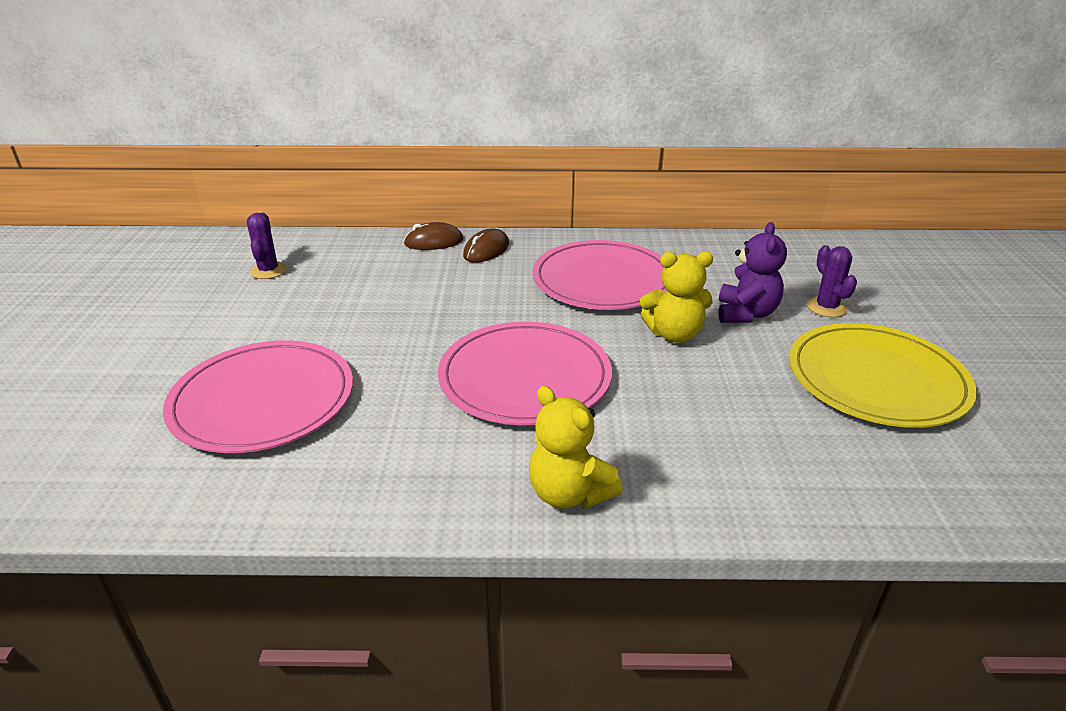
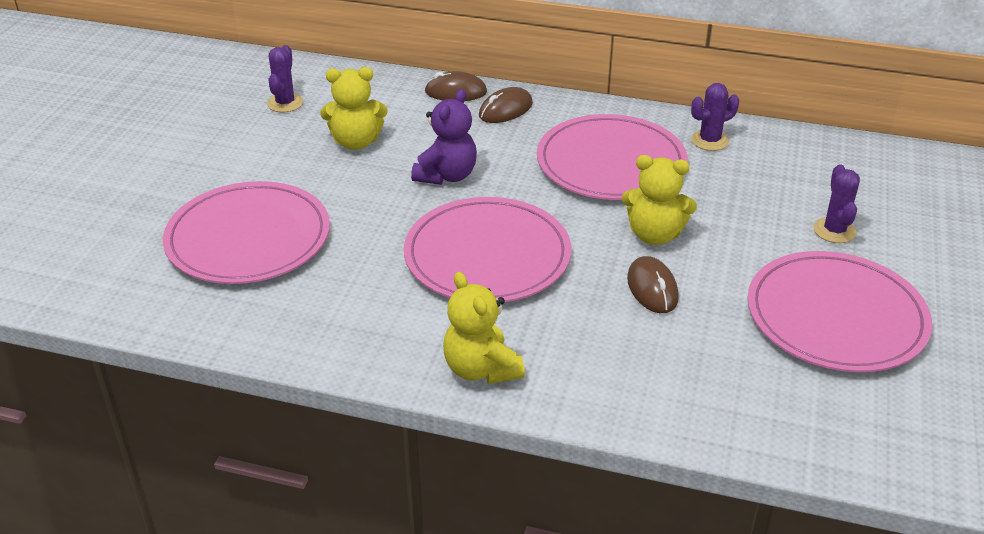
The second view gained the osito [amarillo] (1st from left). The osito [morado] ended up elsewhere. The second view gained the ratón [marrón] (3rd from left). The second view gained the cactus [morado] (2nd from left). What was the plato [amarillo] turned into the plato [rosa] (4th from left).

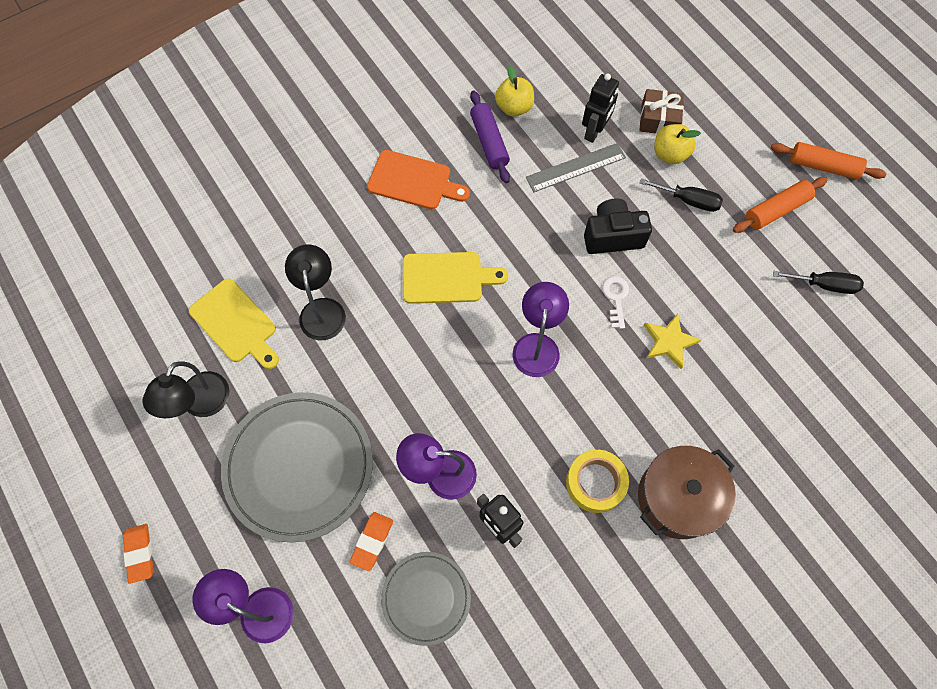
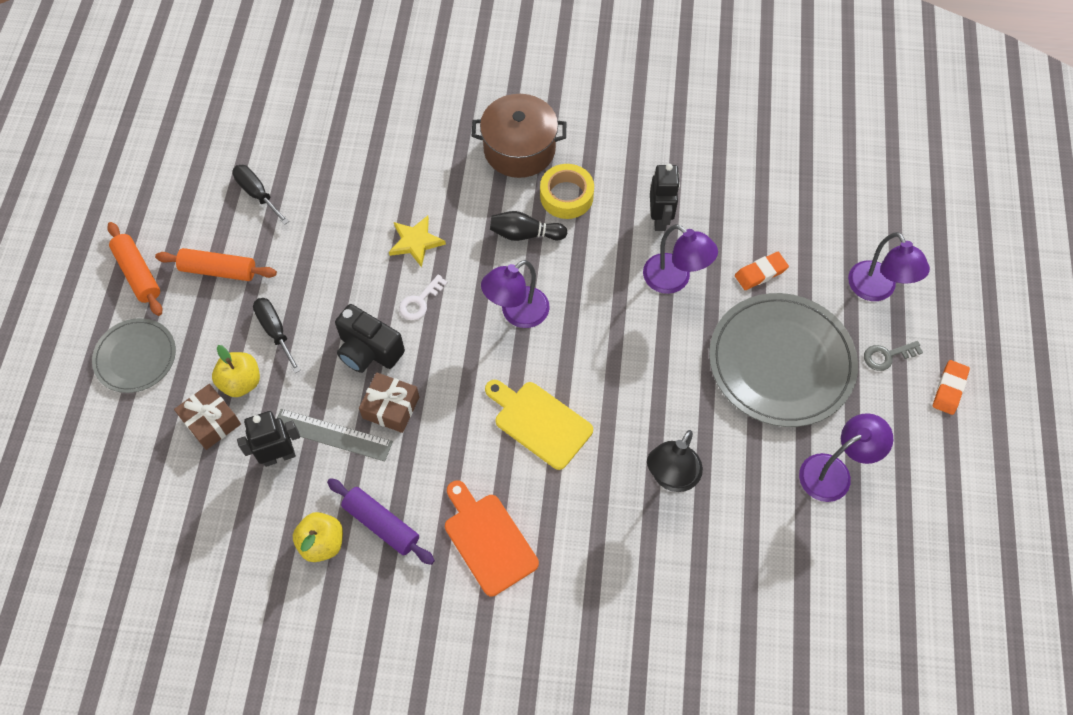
The plato [gris] (2nd from left in the first image) ended up elsewhere. The rodillo [morado] ended up facing another way, 75 degrees counterclockwise from before. The second view gained the regalo [marrón] (2nd from left). The second view gained the bolo [negro]. What was the lámpara [negro] (1st from left) turned into the lámpara [morado] (3rd from left). The second view gained the llave [gris]. The second view lost the tabla de cortar [amarillo] (1st from left).

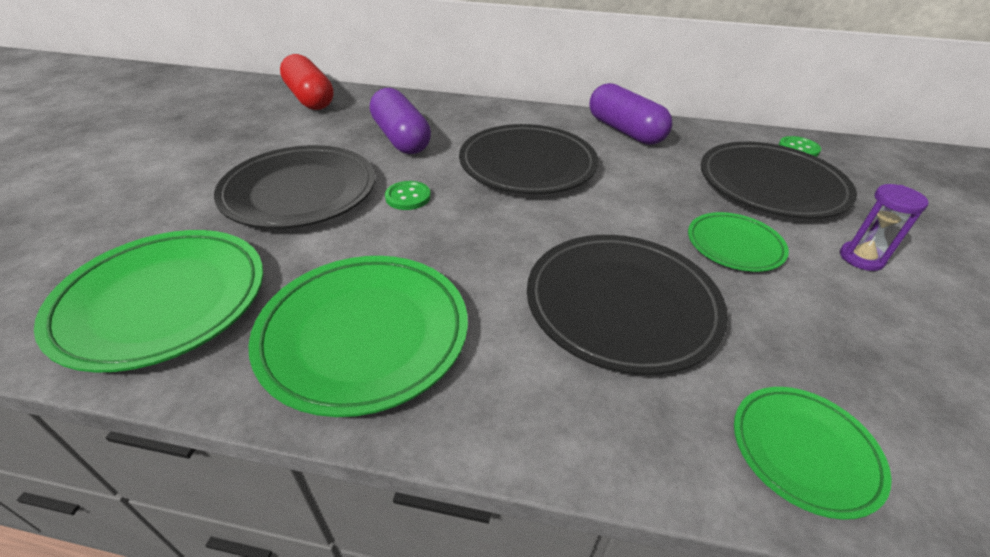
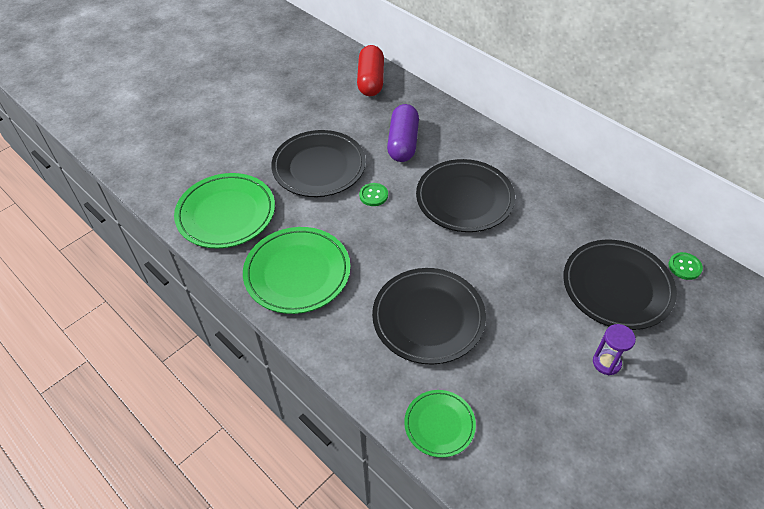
The second view lost the cápsula [morado] (2nd from left). The second view lost the plato [verde] (3rd from left).

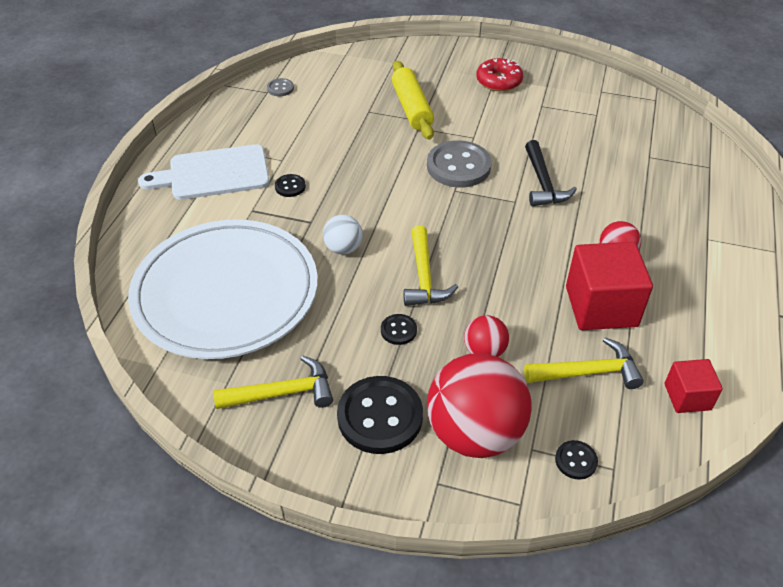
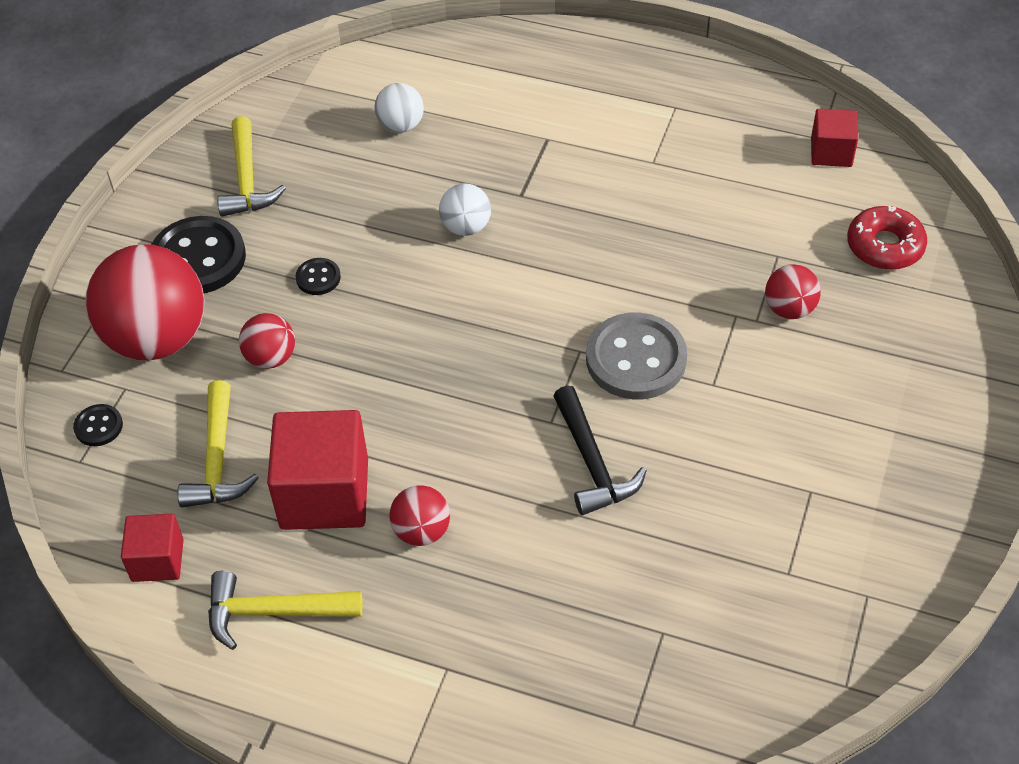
The martillo [amarillo] (2nd from left in the first image) ended up elsewhere. Where the plato [blanco] stood, the pelota [blanco] (1st from left) came to stand. The martillo [negro] ended up facing another way, 105 degrees counterclockwise from before. Where the rodillo [amarillo] stood, the pelota [rojo] (4th from left) came to stand. Where the botón [gris] (1st from left) stood, the cubo [rojo] (3rd from left) came to stand. The rosquilla [rojo] ended up elsewhere. The second view lost the tabla de cortar [blanco]. The second view lost the botón [negro] (1st from left).

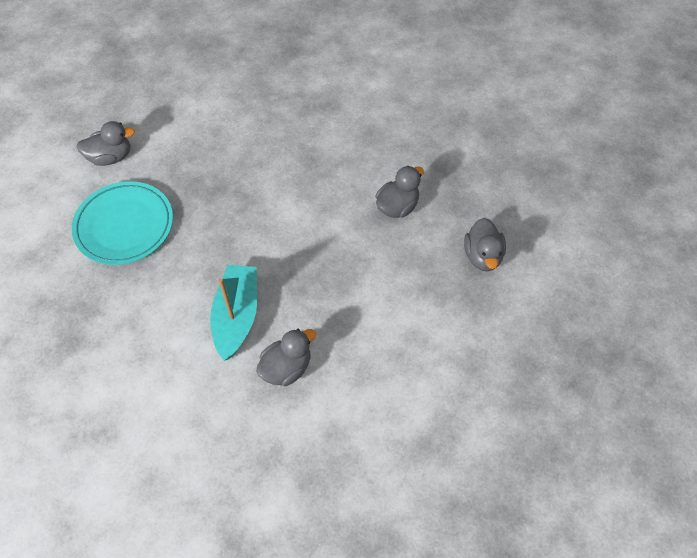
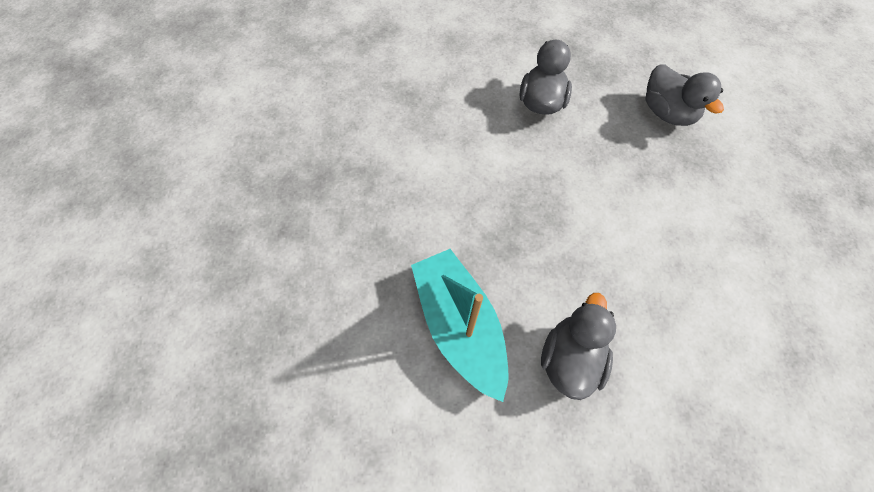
The second view lost the plato [turquesa]. The second view lost the pato [gris] (1st from left).

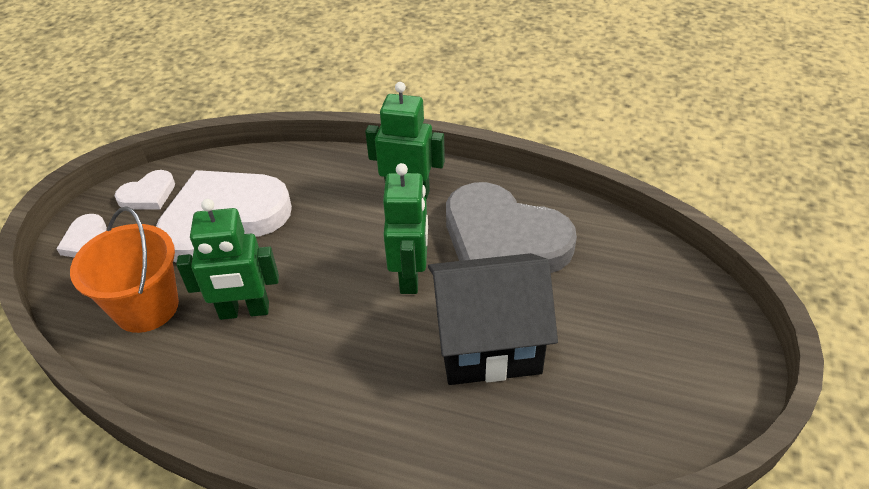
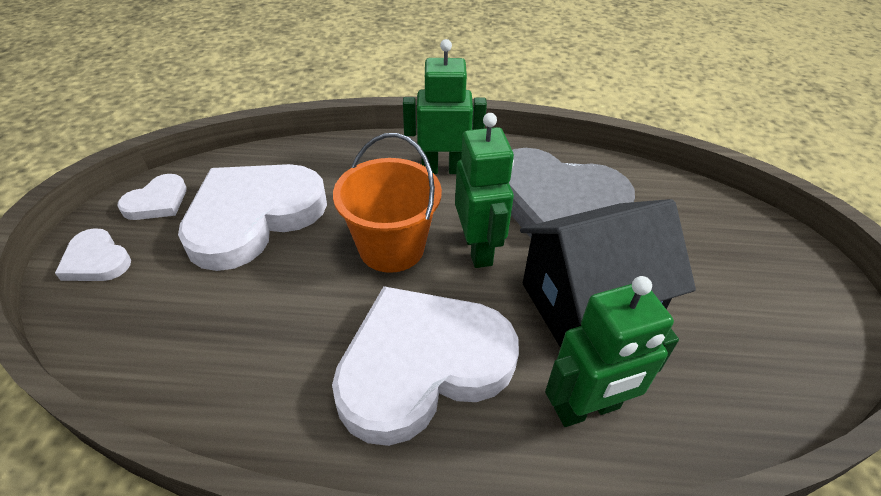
The second view gained the corazón [blanco] (4th from left). The balde [naranja] ended up elsewhere. The robot [verde] (1st from left in the first image) ended up elsewhere.

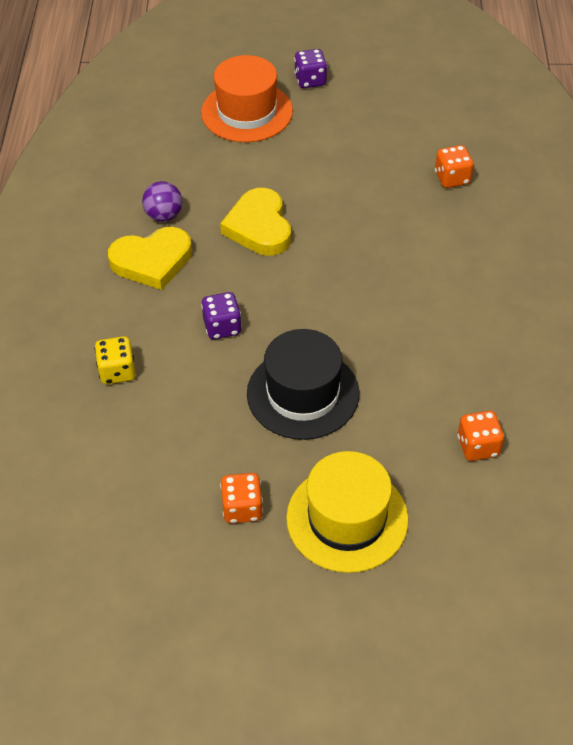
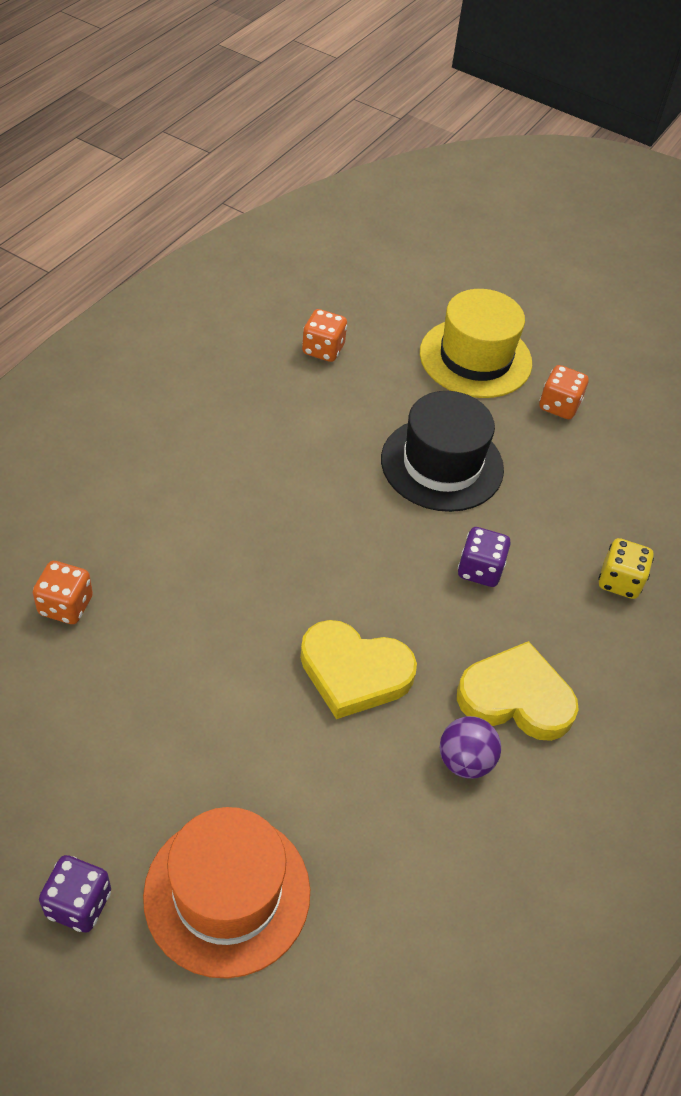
The corazón [amarillo] (2nd from left in the first image) ended up facing another way, 90 degrees clockwise from before.

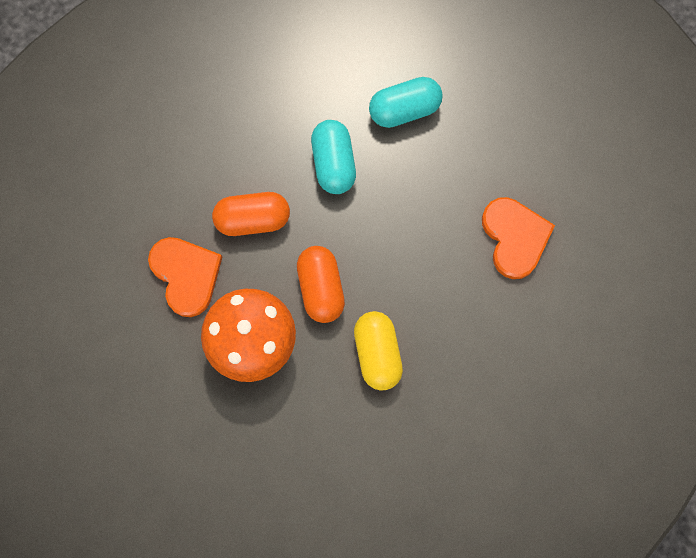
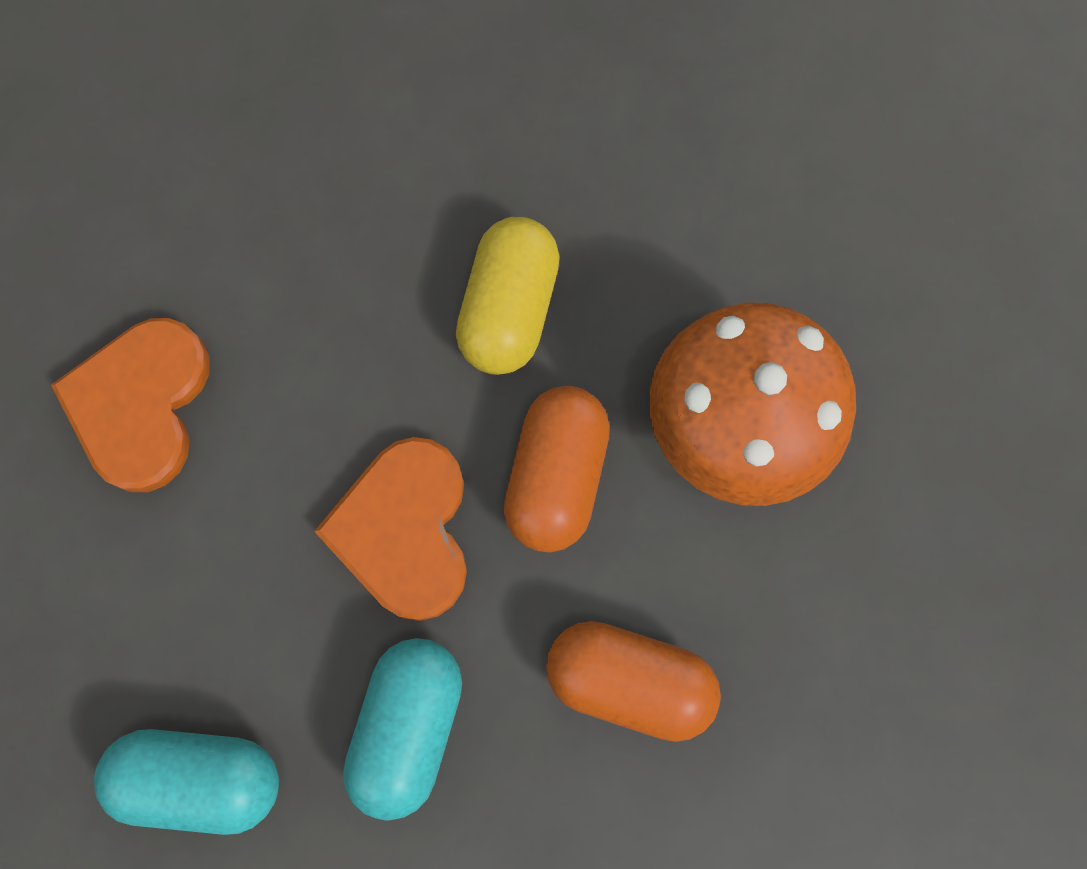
The corazón [naranja] (1st from left in the first image) ended up elsewhere.

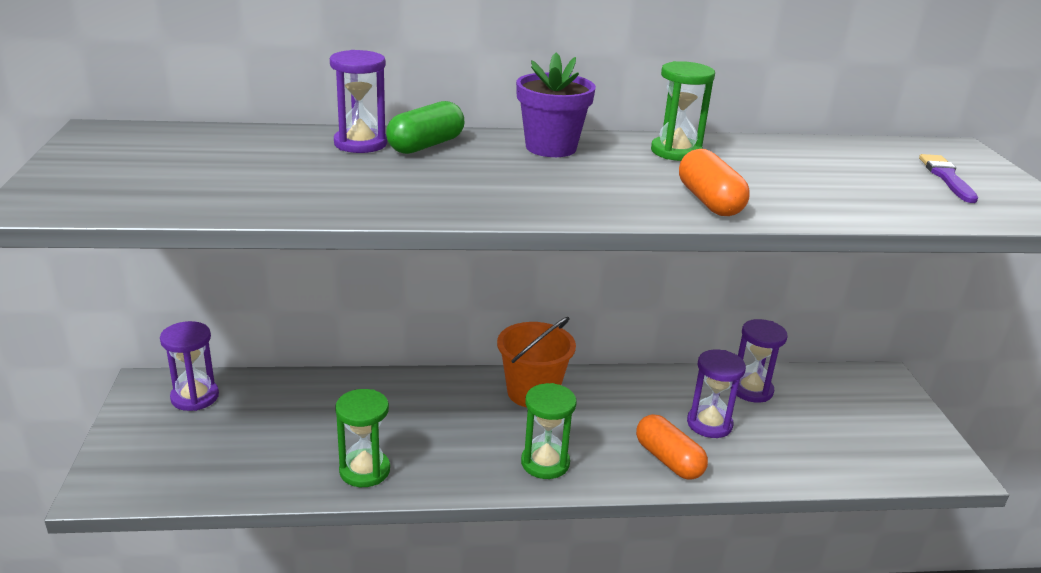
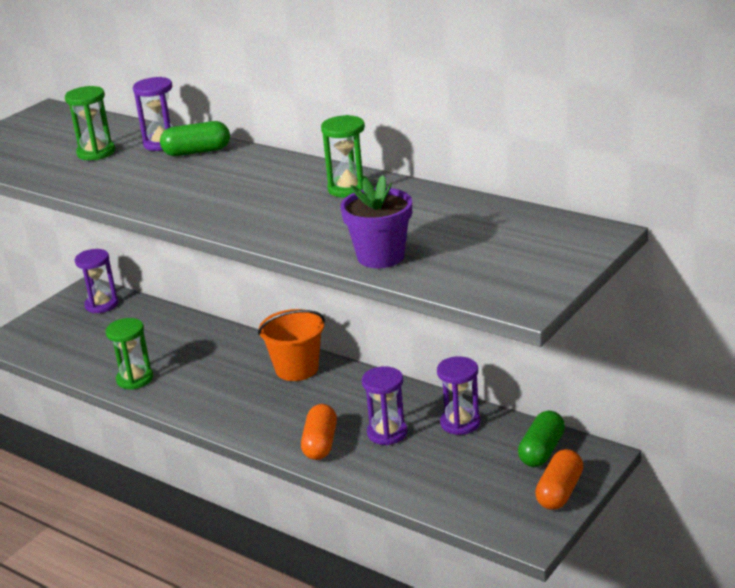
The reloj de arena [verde] (2nd from left in the first image) ended up elsewhere. The maceta [morado] ended up elsewhere. The second view gained the cápsula [verde] (2nd from left). The cápsula [naranja] (2nd from left) ended up elsewhere. The second view lost the pincel [morado].

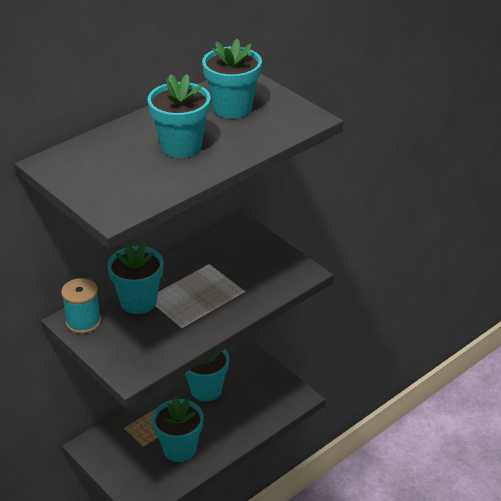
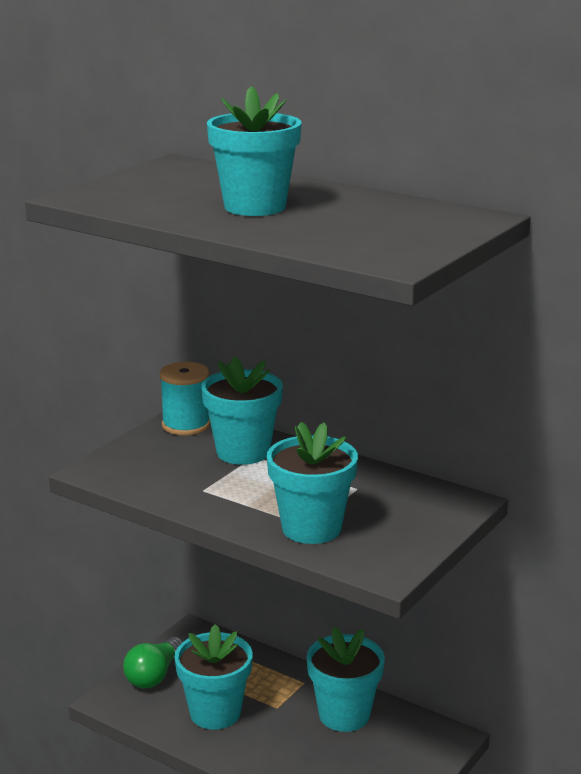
The second view gained the bombilla [verde]. The maceta [turquesa] (5th from left in the first image) ended up elsewhere.

